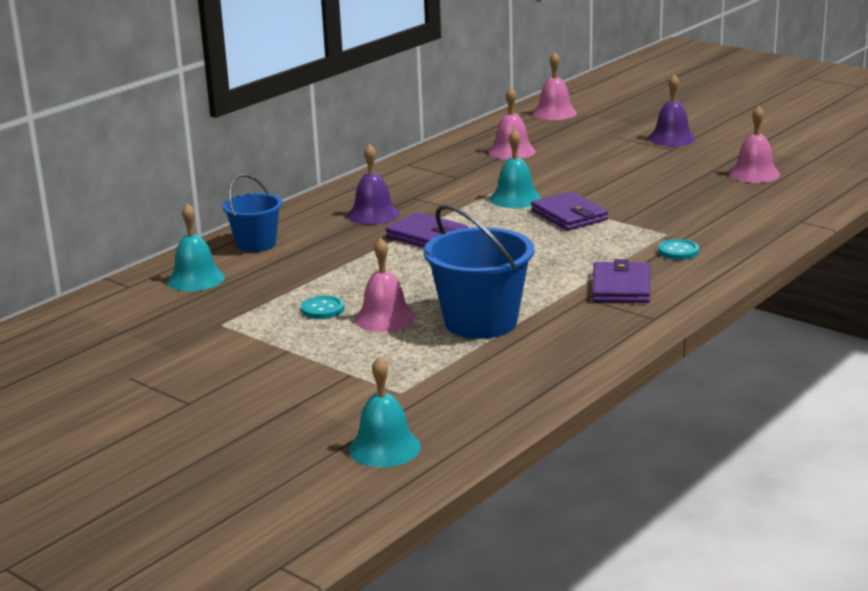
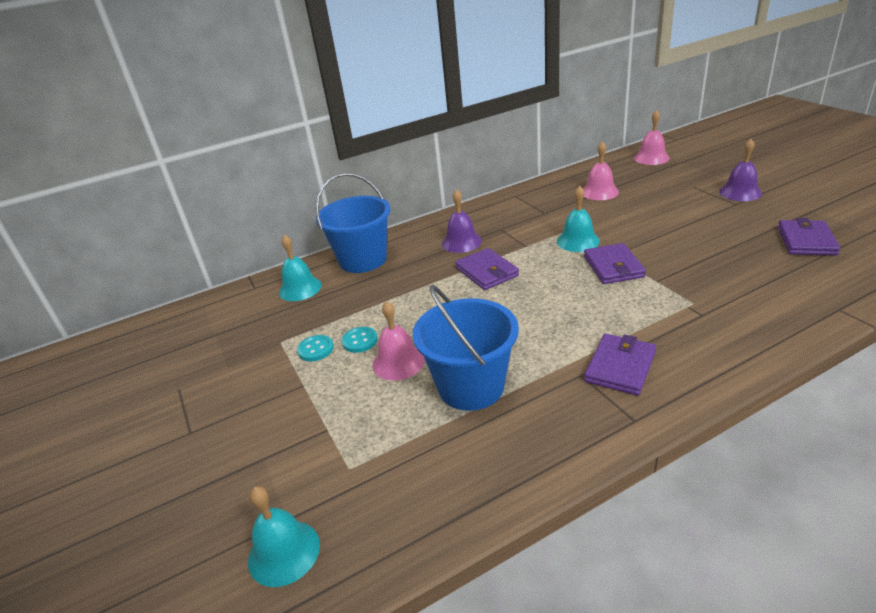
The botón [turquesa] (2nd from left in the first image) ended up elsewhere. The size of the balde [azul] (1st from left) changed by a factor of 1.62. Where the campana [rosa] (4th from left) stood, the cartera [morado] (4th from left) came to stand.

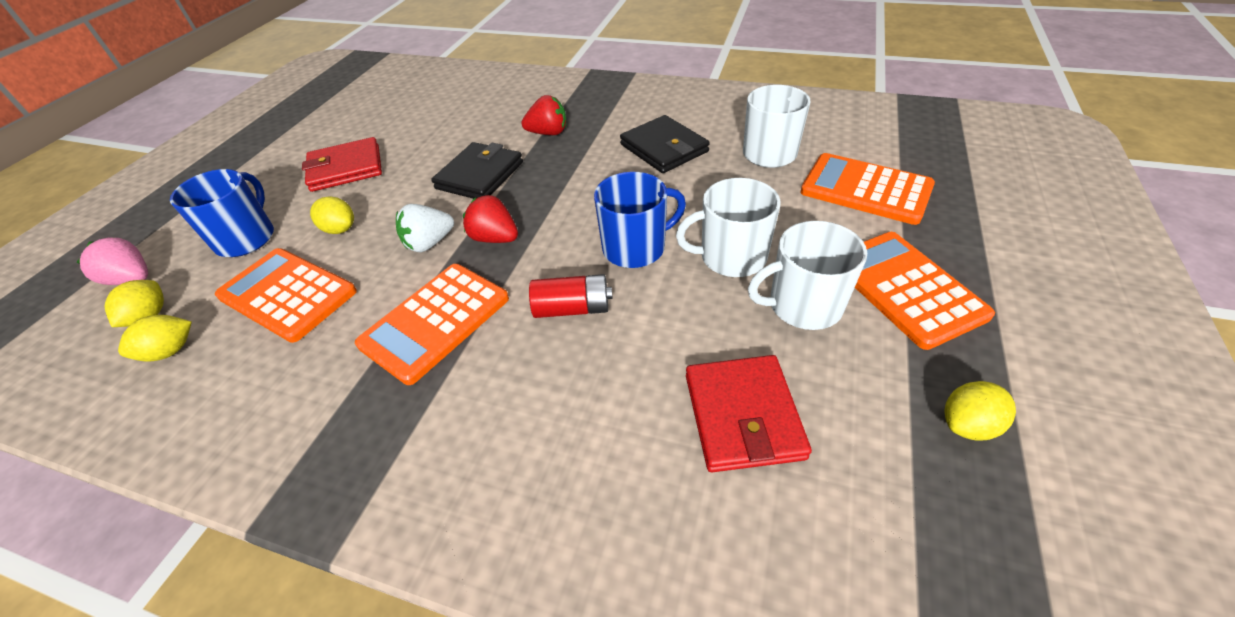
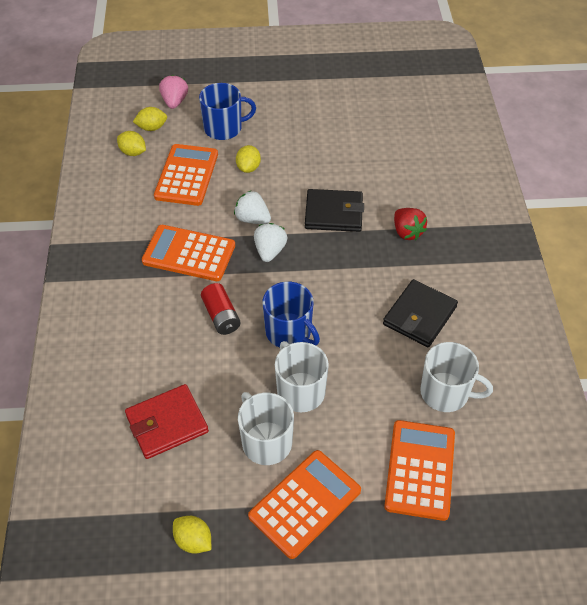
What was the fresa [rojo] (1st from left) turned into the fresa [blanco] (2nd from left). The second view lost the cartera [rojo] (1st from left).

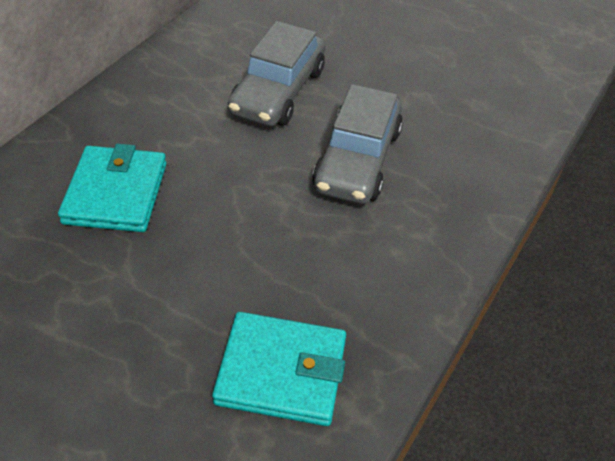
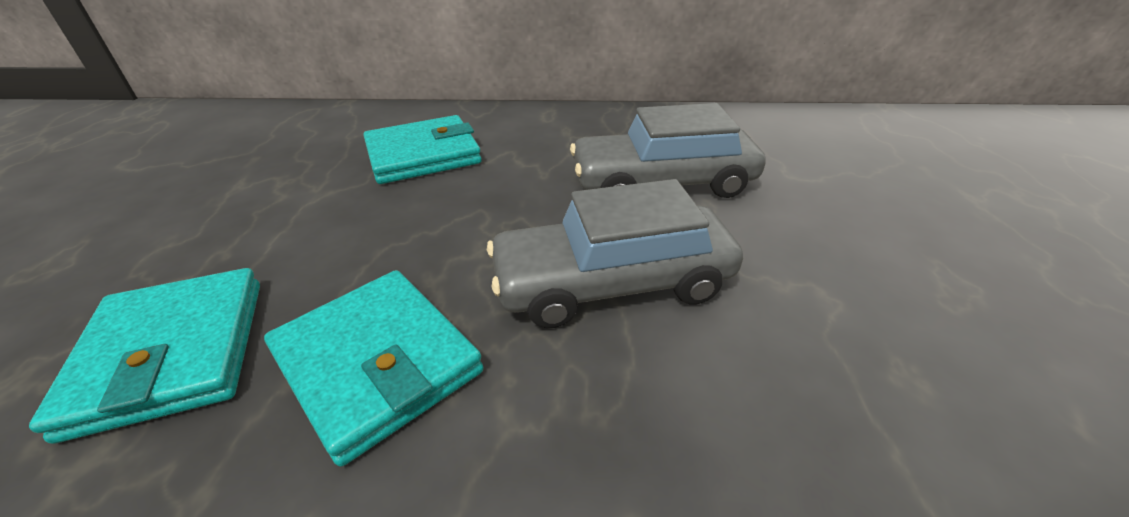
The second view gained the cartera [turquesa] (2nd from left).

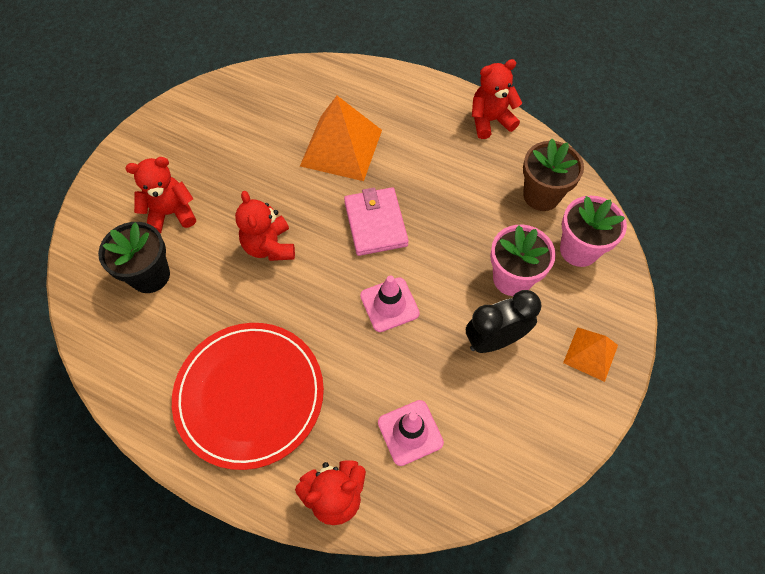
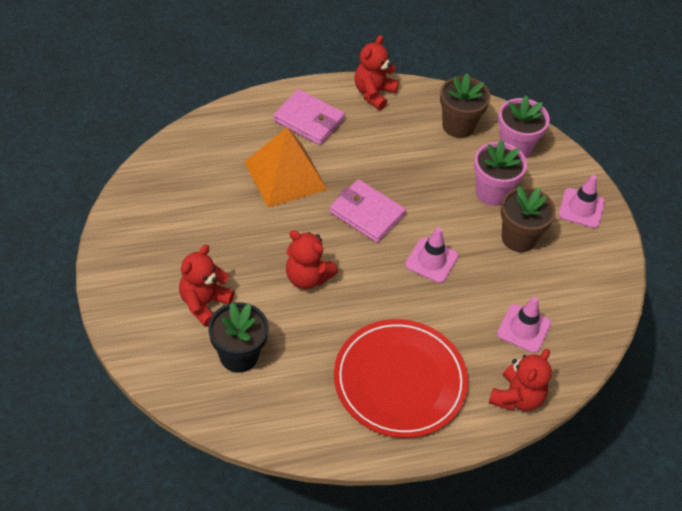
The second view gained the cartera [rosa] (1st from left). Where the despertador [negro] stood, the maceta [marrón] (2nd from left) came to stand. Where the pirámide [naranja] (2nd from left) stood, the cono de tráfico [rosa] (3rd from left) came to stand.

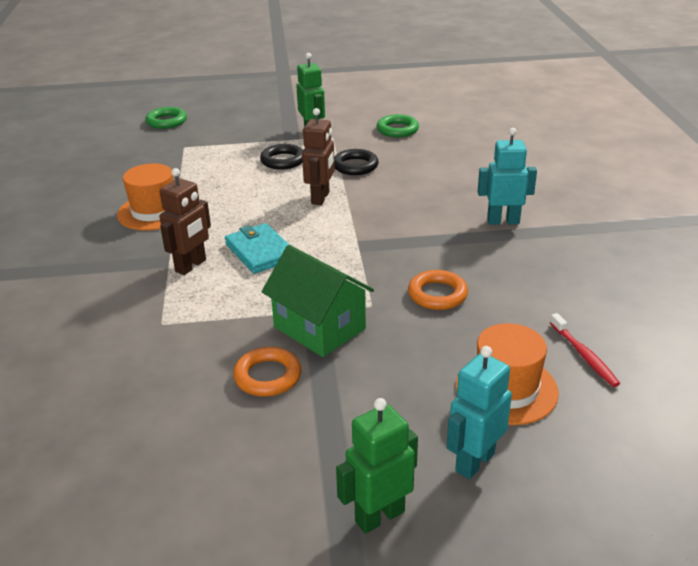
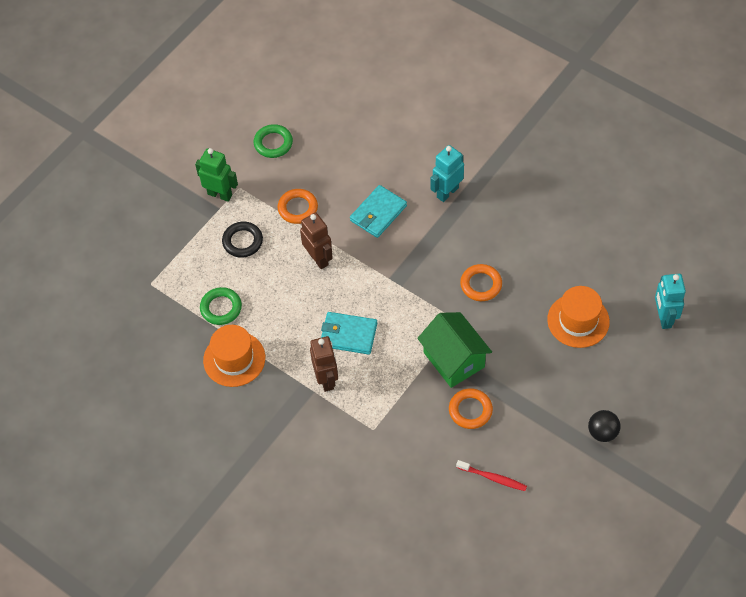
The anillo [verde] (1st from left) ended up elsewhere. What was the anillo [negro] (2nd from left) turned into the anillo [naranja] (1st from left). The second view gained the cartera [turquesa] (2nd from left). The casa [verde] ended up facing another way, 60 degrees clockwise from before. The cepillo de dientes [rojo] ended up elsewhere. Where the robot [verde] (2nd from left) stood, the pelota [negro] came to stand. The robot [turquesa] (1st from left in the first image) ended up elsewhere.

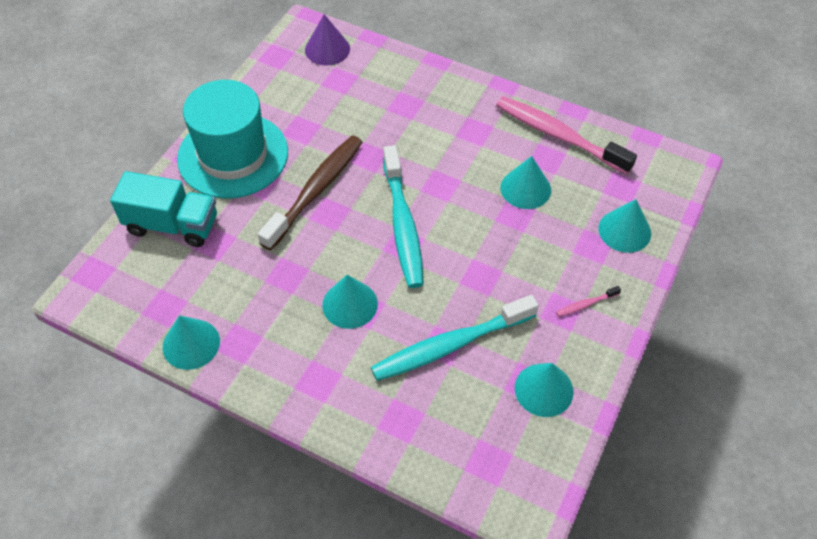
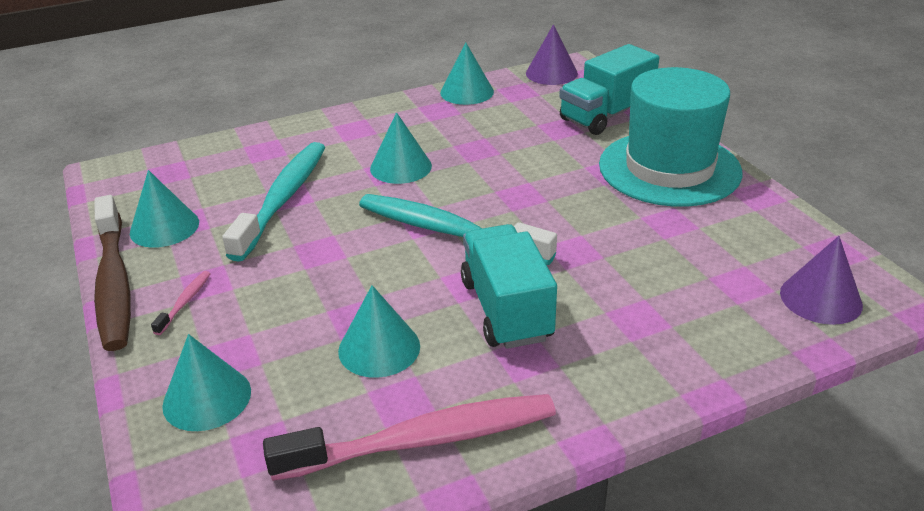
The cepillo de dientes [marrón] ended up elsewhere. The second view gained the camión [turquesa] (1st from left). The second view gained the cono [morado] (1st from left).

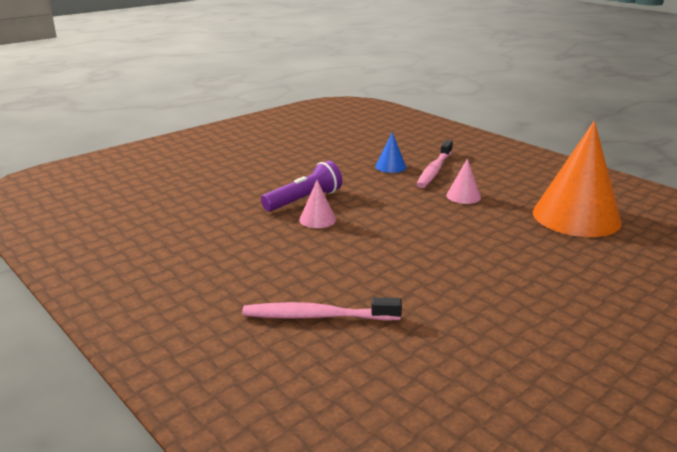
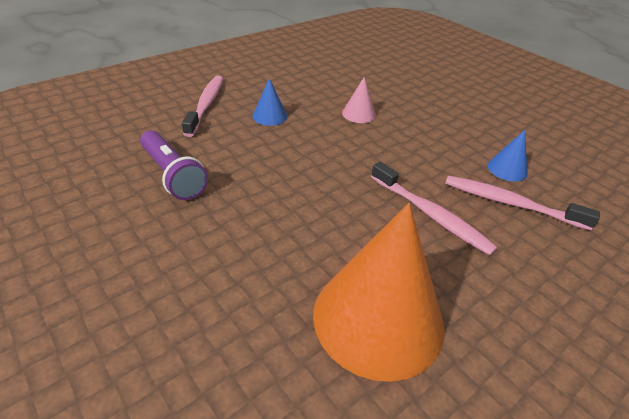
The lámpara de mano [morado] ended up elsewhere. The second view gained the cono [azul] (1st from left). Where the cono [rosa] (2nd from left) stood, the cepillo de dientes [rosa] (2nd from left) came to stand.

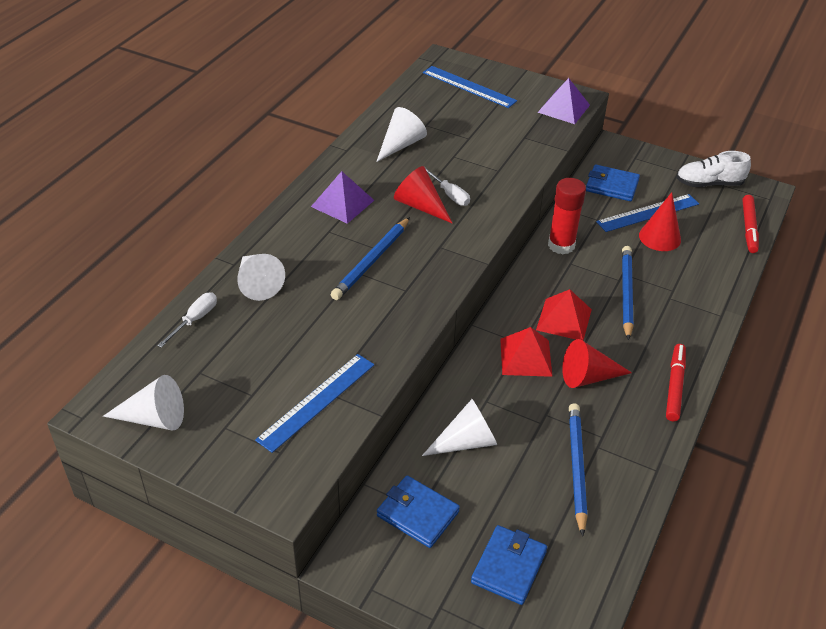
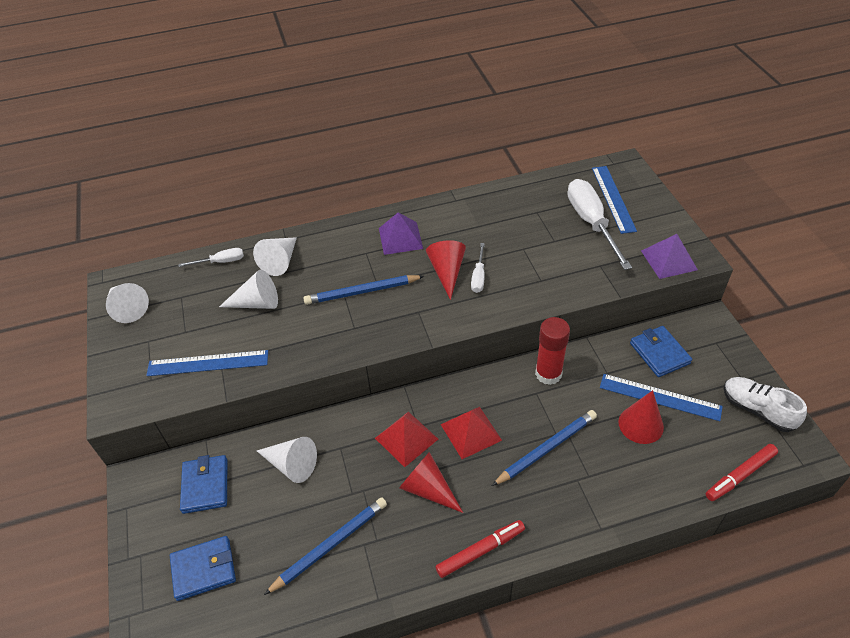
The cono [blanco] (3rd from left in the first image) ended up elsewhere. The second view gained the destornillador [blanco] (3rd from left).

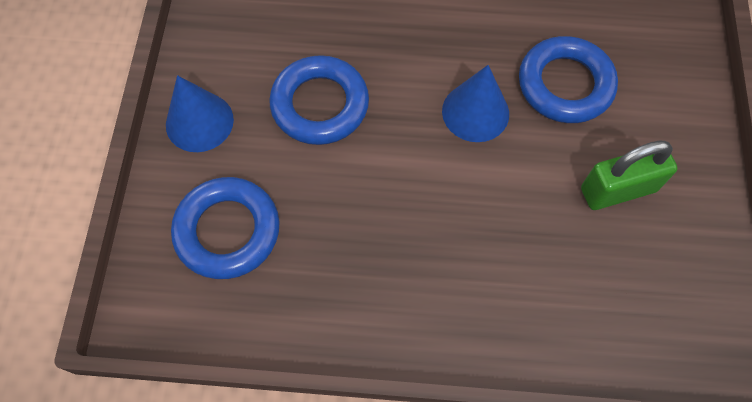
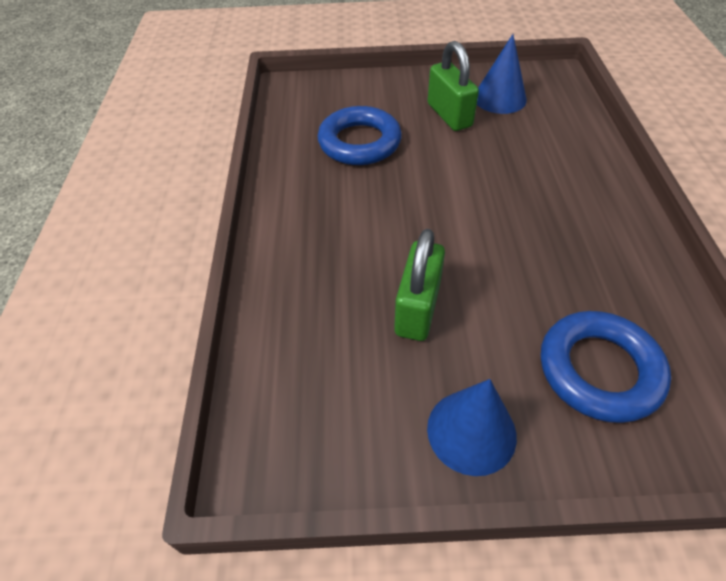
Where the anillo [azul] (2nd from left) stood, the candado [verde] (1st from left) came to stand. The cono [azul] (2nd from left) ended up elsewhere.

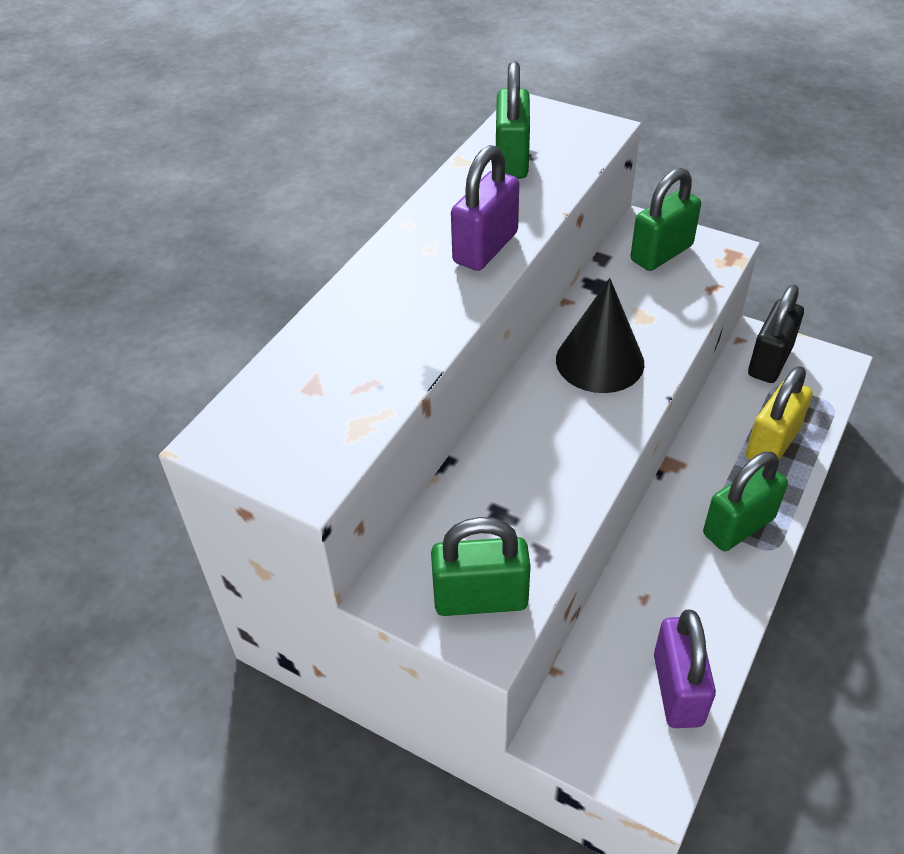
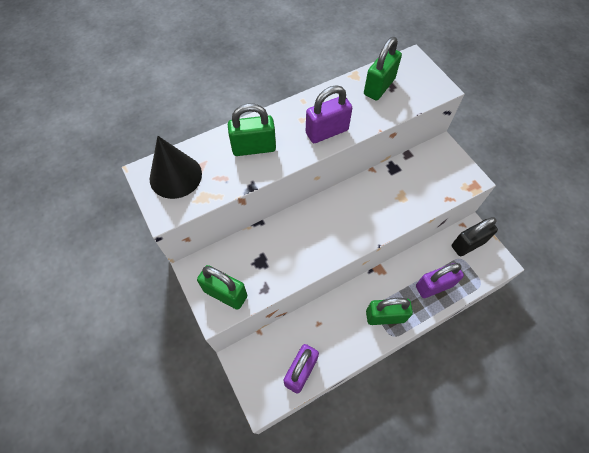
The cono [negro] ended up elsewhere. The candado [verde] (3rd from left in the first image) ended up elsewhere. What was the candado [amarillo] turned into the candado [morado] (3rd from left).

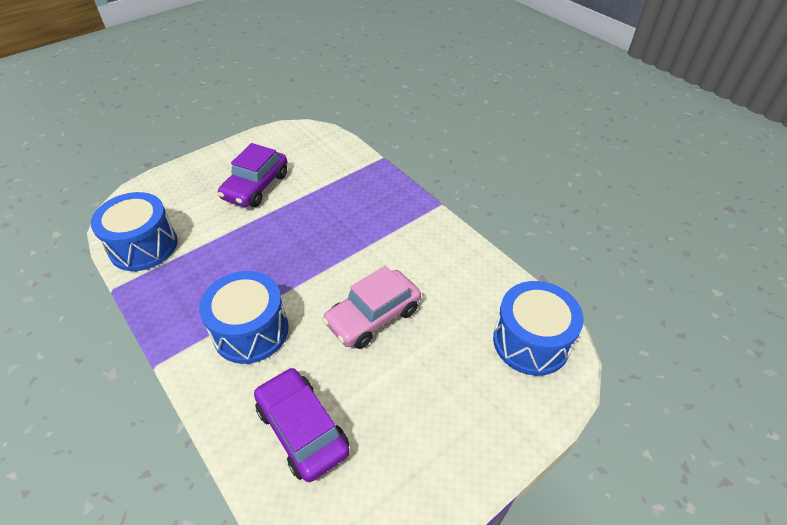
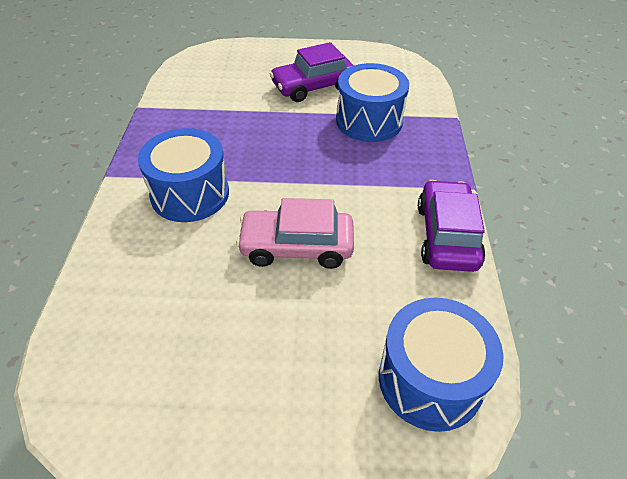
The tambor [azul] (1st from left in the first image) ended up elsewhere. The coche [morado] (2nd from left) ended up elsewhere.

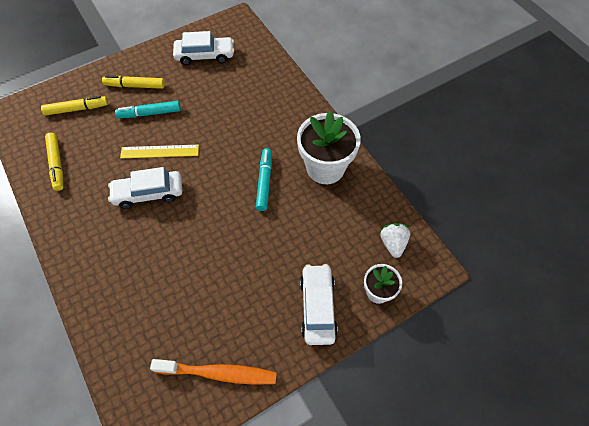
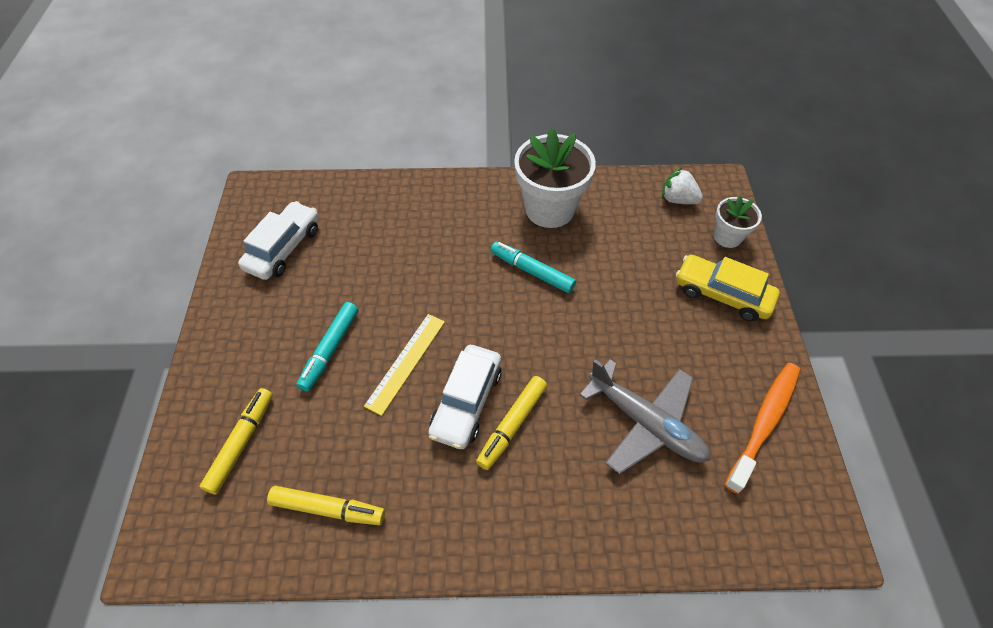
The rotulador [amarillo] (3rd from left) ended up elsewhere. The second view gained the avión [gris]. What was the coche [blanco] (3rd from left) turned into the coche [amarillo].

